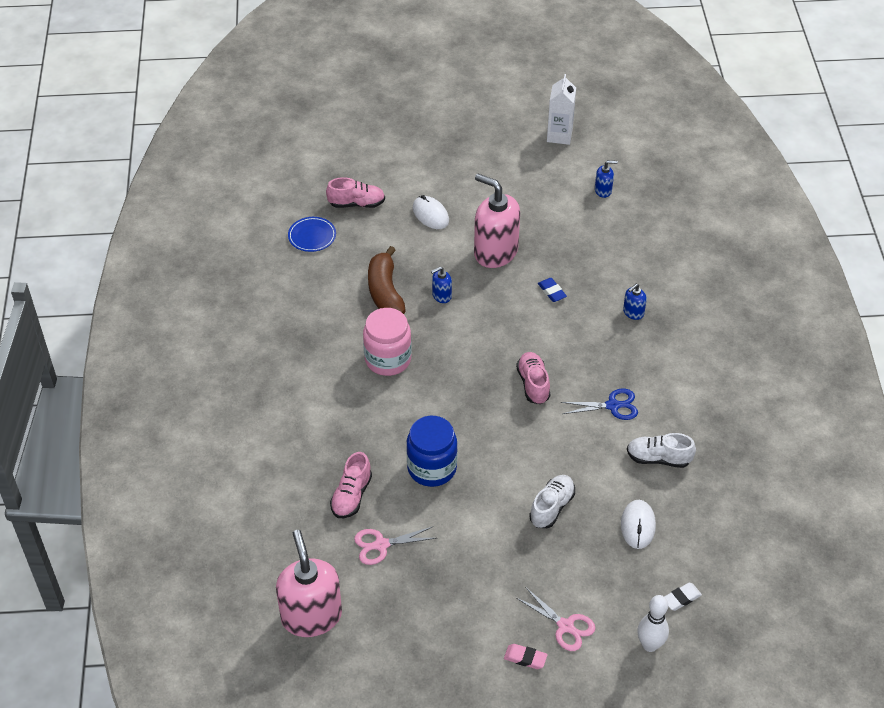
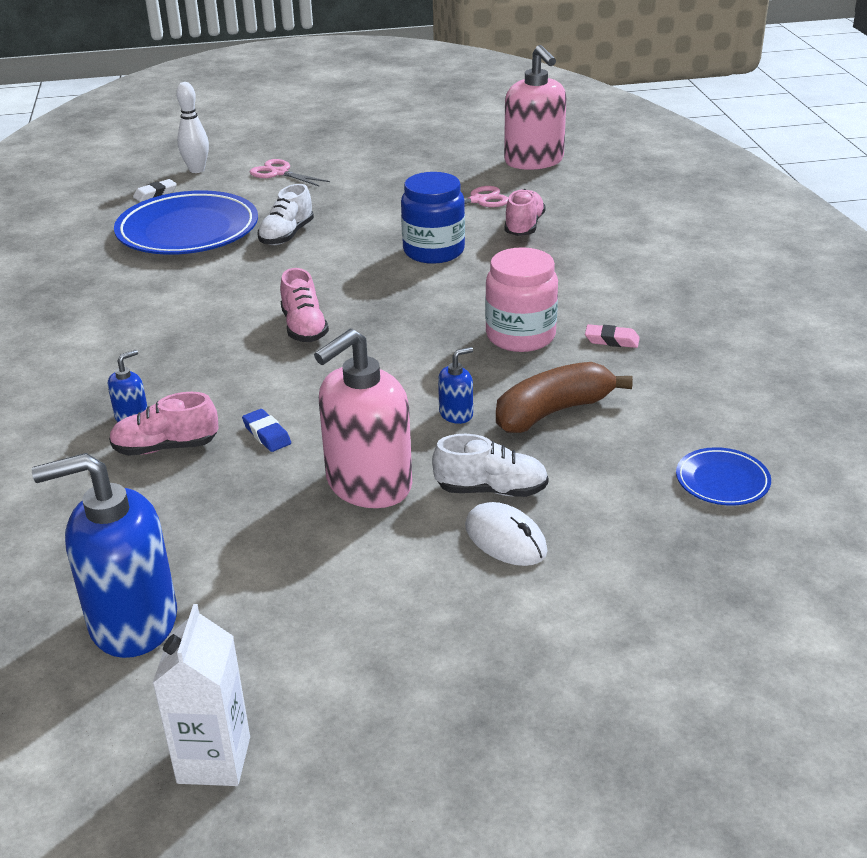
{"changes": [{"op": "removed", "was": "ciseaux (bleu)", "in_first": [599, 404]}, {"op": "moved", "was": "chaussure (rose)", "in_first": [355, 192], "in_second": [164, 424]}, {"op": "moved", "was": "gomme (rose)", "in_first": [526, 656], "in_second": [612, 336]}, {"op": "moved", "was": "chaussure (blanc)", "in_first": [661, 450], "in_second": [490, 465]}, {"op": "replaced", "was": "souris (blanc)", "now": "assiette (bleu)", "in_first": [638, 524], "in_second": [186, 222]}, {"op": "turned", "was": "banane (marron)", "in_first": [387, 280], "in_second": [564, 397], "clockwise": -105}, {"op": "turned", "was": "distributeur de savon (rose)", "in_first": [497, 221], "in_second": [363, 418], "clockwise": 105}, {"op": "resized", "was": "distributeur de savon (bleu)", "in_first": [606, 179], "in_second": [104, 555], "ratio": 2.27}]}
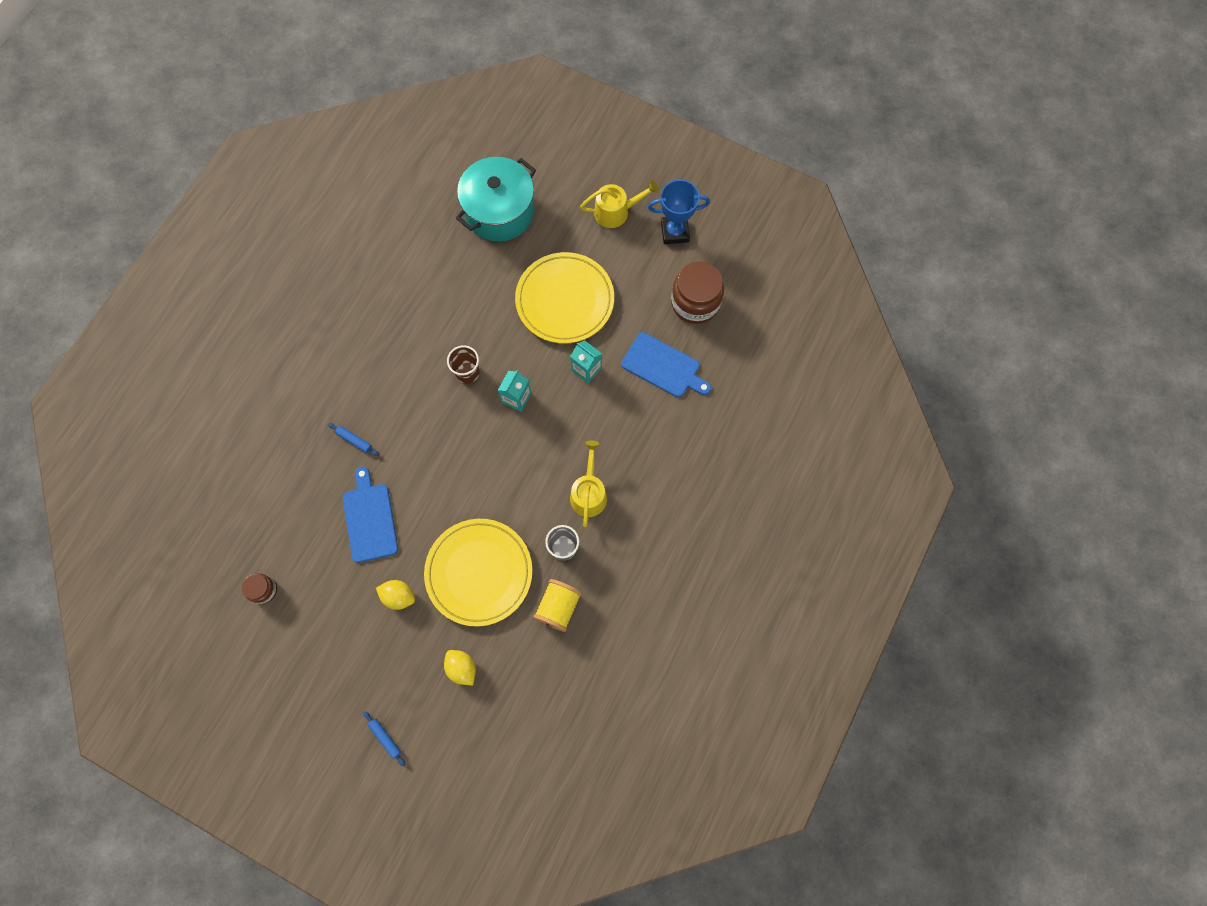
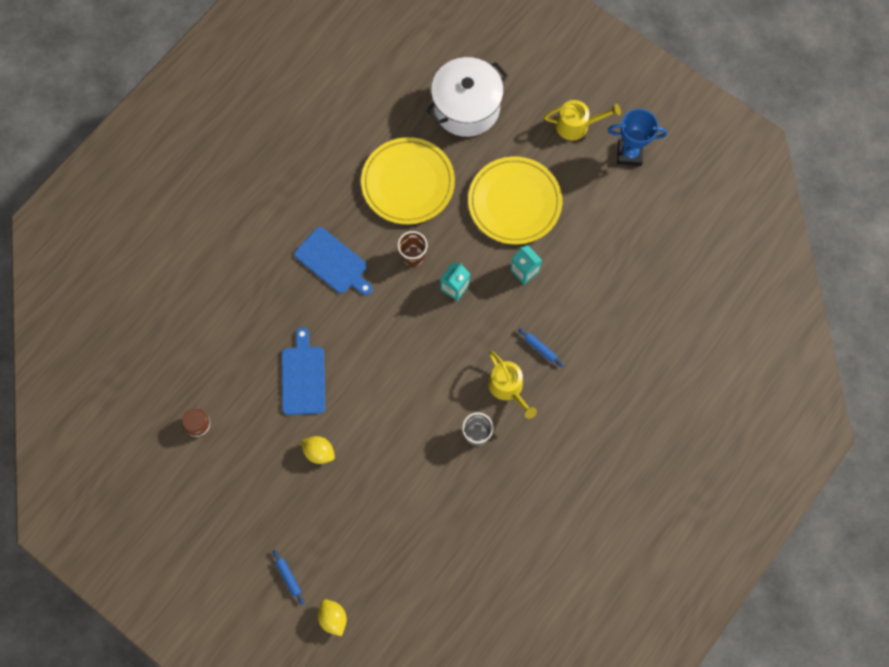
{"changes": [{"op": "removed", "was": "bobine (jaune)", "in_first": [557, 605]}, {"op": "removed", "was": "bocal (marron)", "in_first": [697, 293]}, {"op": "moved", "was": "rouleau à pâtisserie (bleu)", "in_first": [353, 439], "in_second": [541, 347]}, {"op": "moved", "was": "assiette (jaune)", "in_first": [478, 572], "in_second": [408, 181]}, {"op": "moved", "was": "citron (jaune)", "in_first": [460, 667], "in_second": [332, 617]}, {"op": "moved", "was": "planche à découper (bleu)", "in_first": [666, 364], "in_second": [333, 261]}, {"op": "recoloured", "was": "marmite (turquoise)", "now": "marmite (blanc)", "in_first": [496, 199], "in_second": [467, 97]}, {"op": "turned", "was": "arrosoir (jaune)", "in_first": [588, 483], "in_second": [512, 385], "clockwise": 135}]}
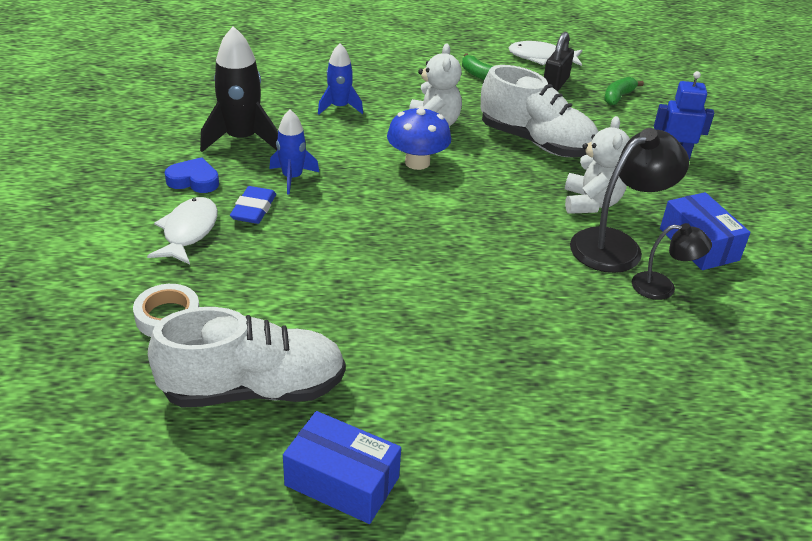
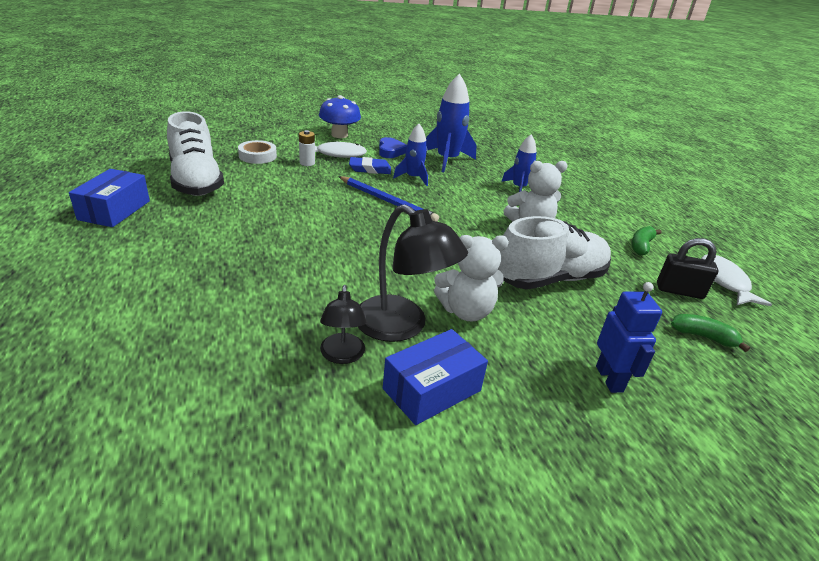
{"changes": [{"op": "added", "now": "pile (blanc)", "in_second": [307, 148]}, {"op": "added", "now": "crayon (bleu)", "in_second": [388, 199]}, {"op": "moved", "was": "champignon (bleu)", "in_first": [419, 138], "in_second": [340, 116]}, {"op": "recoloured", "was": "fusée (noir)", "now": "fusée (bleu)", "in_first": [239, 89], "in_second": [451, 122]}, {"op": "turned", "was": "chaussure (blanc)", "in_first": [540, 111], "in_second": [554, 253], "clockwise": -135}]}
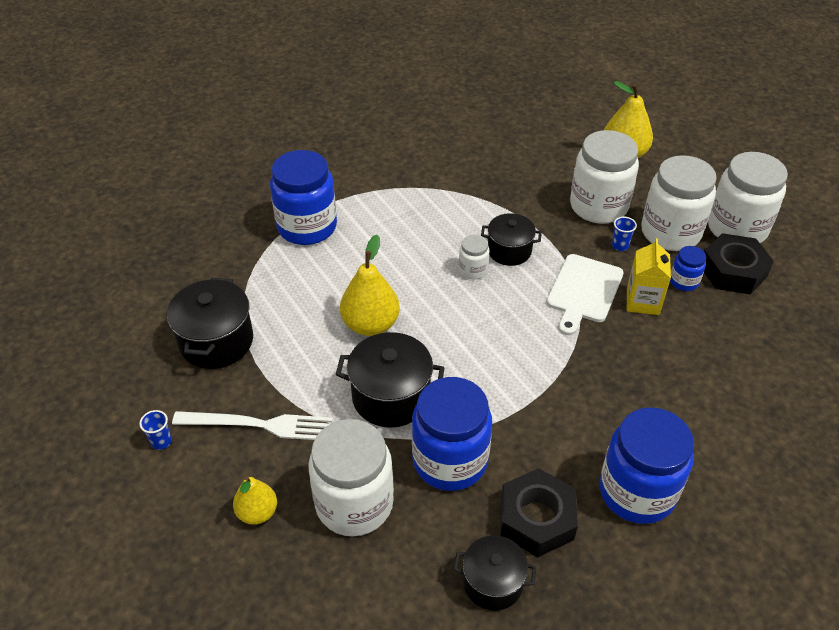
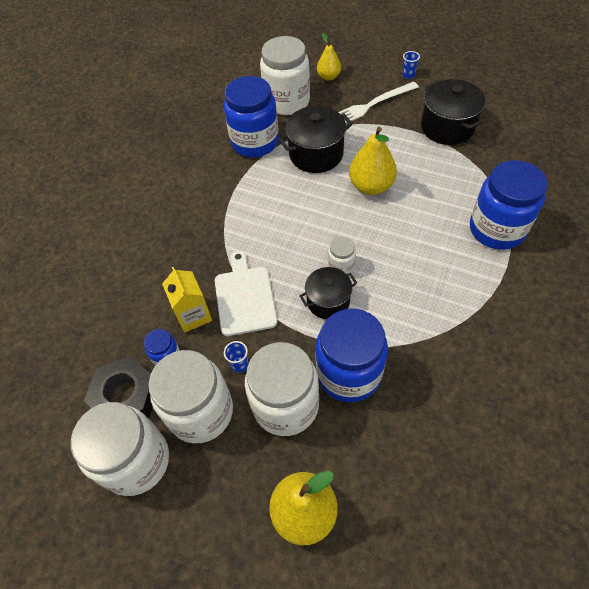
{"changes": [{"op": "removed", "was": "marmite (noir)", "in_first": [495, 573]}, {"op": "removed", "was": "écrou (noir)", "in_first": [539, 512]}, {"op": "moved", "was": "bocal (bleu)", "in_first": [647, 465], "in_second": [352, 355]}]}
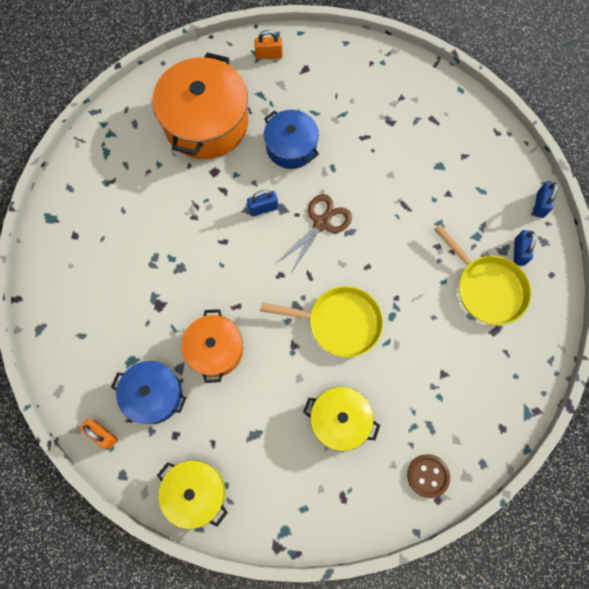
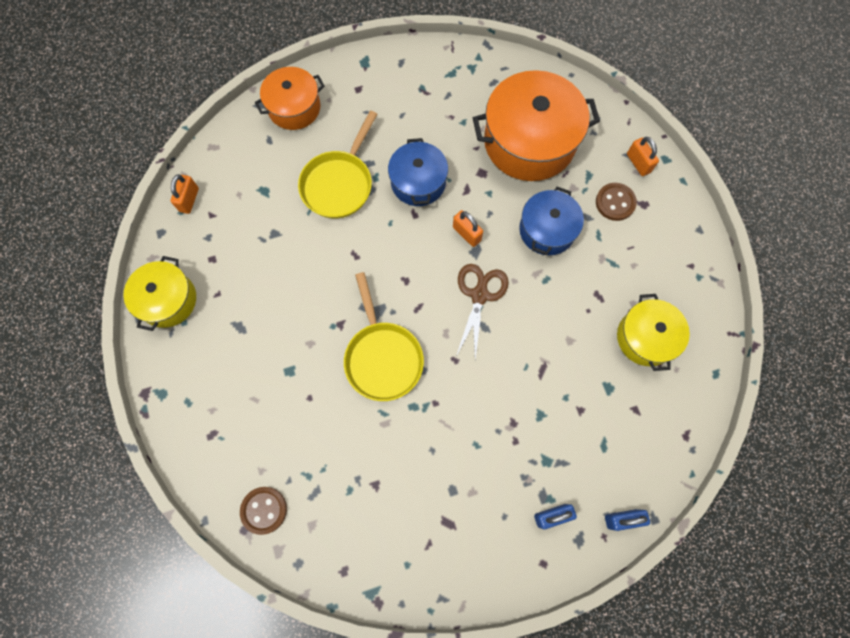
{"changes": [{"op": "added", "now": "bouton (marron)", "in_second": [616, 202]}, {"op": "moved", "was": "marmite (bleu)", "in_first": [148, 392], "in_second": [418, 172]}, {"op": "moved", "was": "marmite (orange)", "in_first": [212, 346], "in_second": [290, 98]}, {"op": "moved", "was": "marmite (jaune)", "in_first": [341, 419], "in_second": [653, 332]}, {"op": "moved", "was": "poêle (jaune)", "in_first": [482, 275], "in_second": [338, 164]}, {"op": "recoloured", "was": "cadenas (bleu)", "now": "cadenas (orange)", "in_first": [262, 203], "in_second": [468, 228]}, {"op": "turned", "was": "ciseaux (marron)", "in_first": [314, 233], "in_second": [482, 312], "clockwise": -90}]}
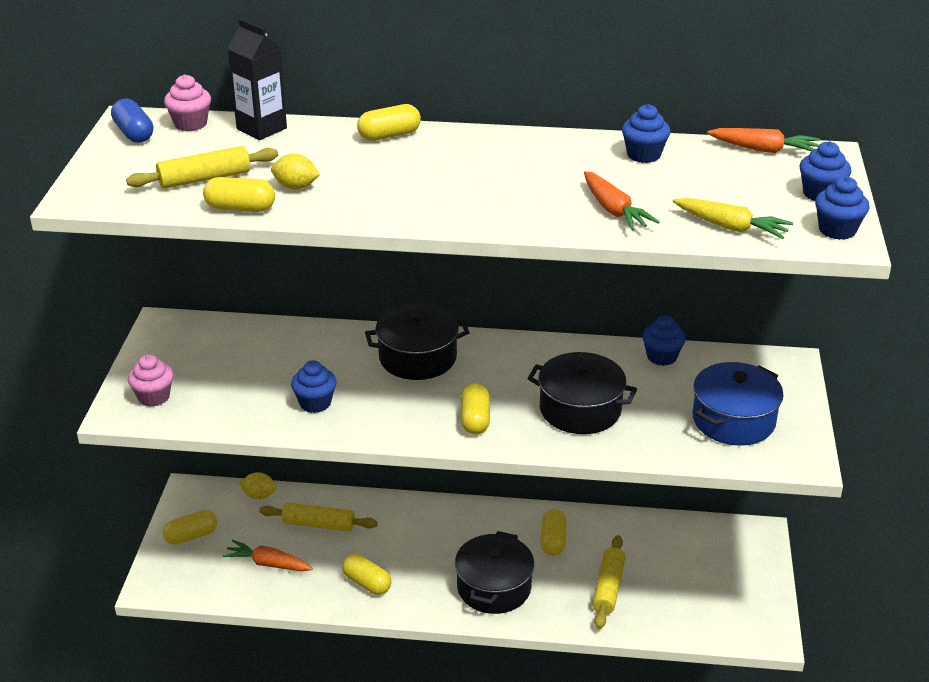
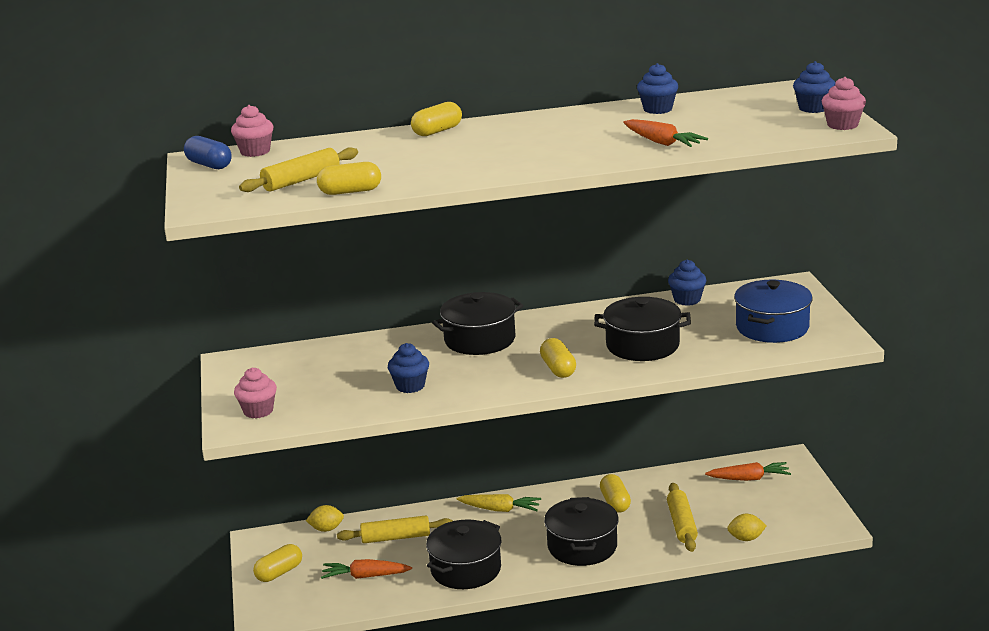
{"changes": [{"op": "removed", "was": "brique de lait (noir)", "in_first": [257, 79]}, {"op": "moved", "was": "citron (jaune)", "in_first": [295, 171], "in_second": [747, 527]}, {"op": "moved", "was": "carotte (jaune)", "in_first": [733, 218], "in_second": [498, 503]}, {"op": "moved", "was": "carotte (orange)", "in_first": [763, 140], "in_second": [748, 471]}, {"op": "replaced", "was": "gélule (jaune)", "now": "marmite (noir)", "in_first": [366, 574], "in_second": [464, 554]}, {"op": "recoloured", "was": "muffin (bleu)", "now": "muffin (rose)", "in_first": [842, 208], "in_second": [844, 103]}]}
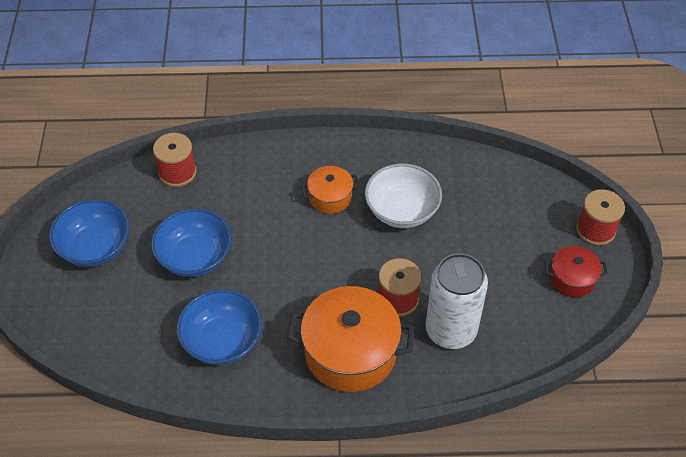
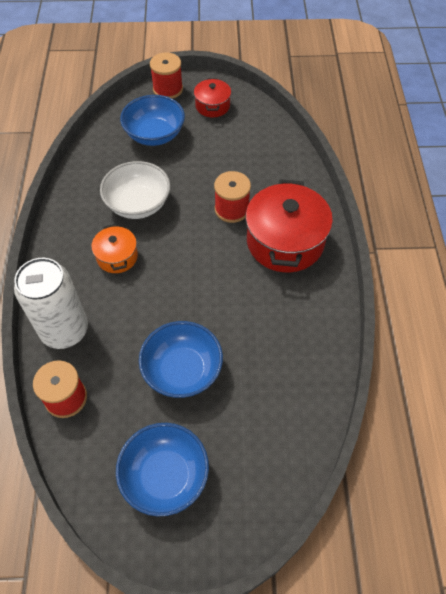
{"changes": [{"op": "moved", "was": "bol (bleu)", "in_first": [219, 327], "in_second": [152, 120]}, {"op": "moved", "was": "canette (blanc)", "in_first": [456, 301], "in_second": [51, 303]}, {"op": "recoloured", "was": "marmite (orange)", "now": "marmite (rouge)", "in_first": [350, 339], "in_second": [289, 225]}]}
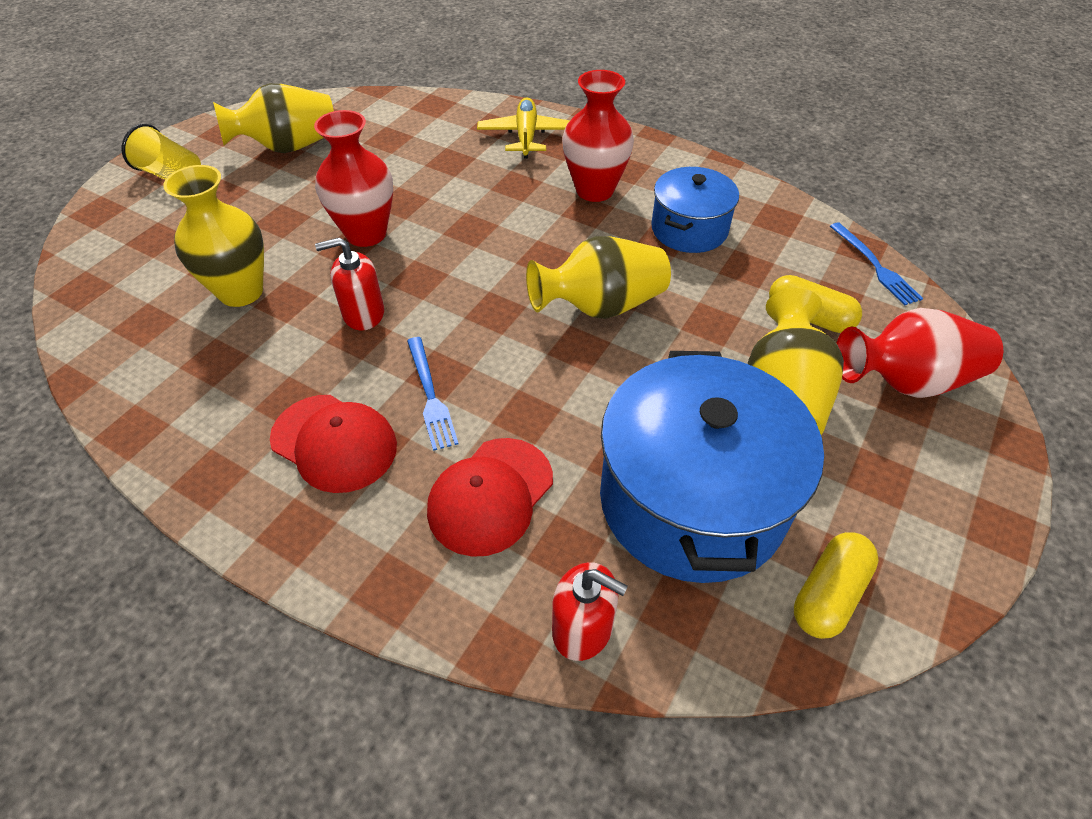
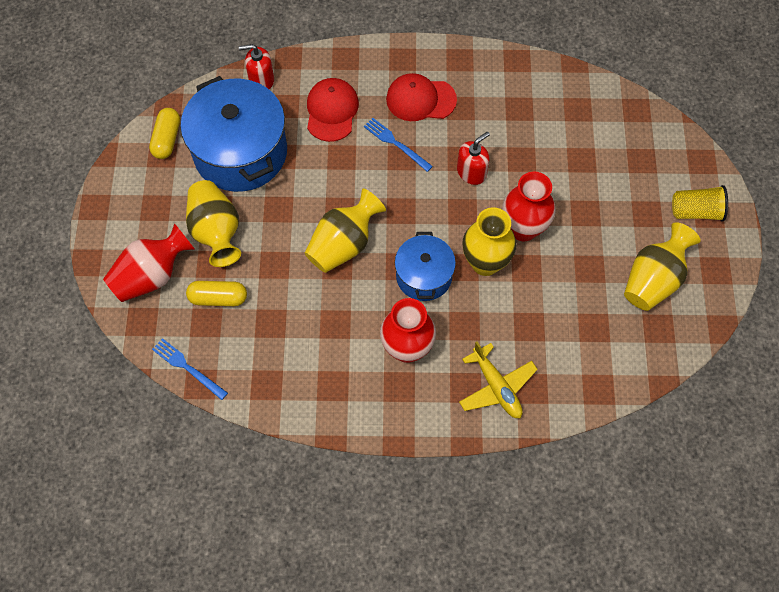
{"changes": [{"op": "moved", "was": "vase (jaune)", "in_first": [213, 236], "in_second": [489, 241]}, {"op": "moved", "was": "marmite (bleu)", "in_first": [695, 210], "in_second": [425, 266]}]}
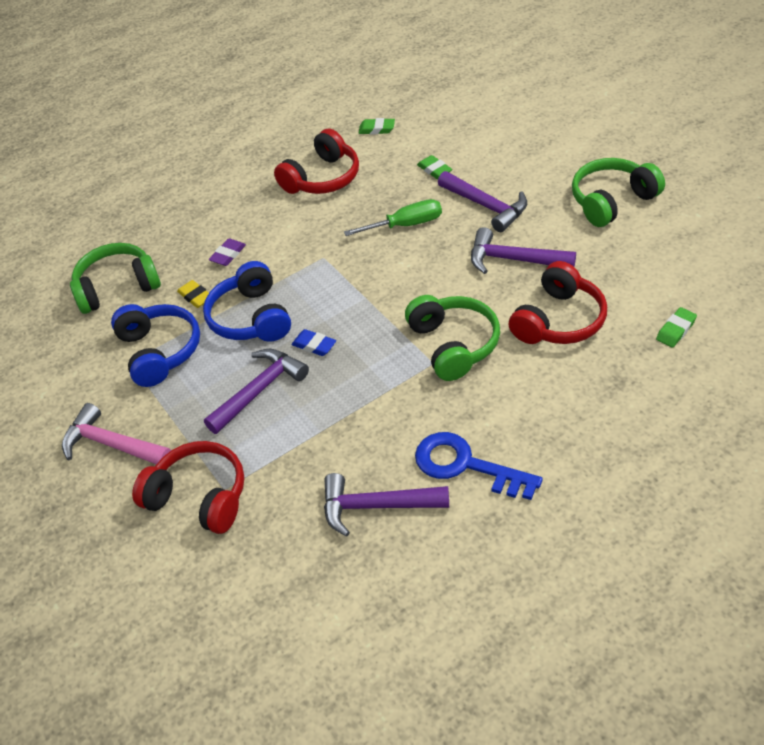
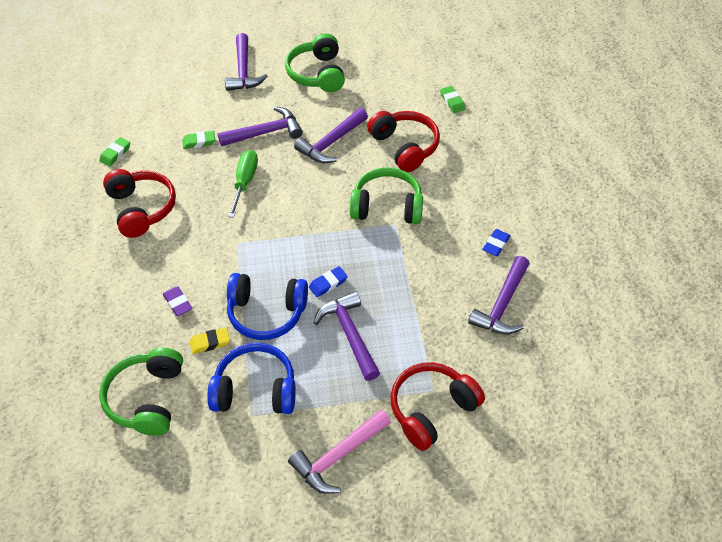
{"changes": [{"op": "added", "now": "marteau (violet)", "in_second": [246, 62]}, {"op": "replaced", "was": "clé (bleu)", "now": "gomme (bleu)", "in_first": [479, 466], "in_second": [496, 242]}]}
